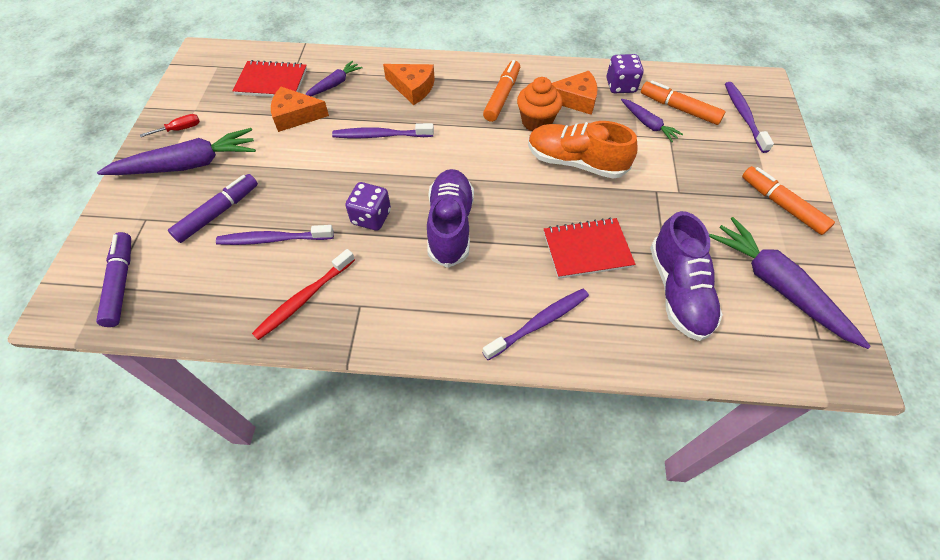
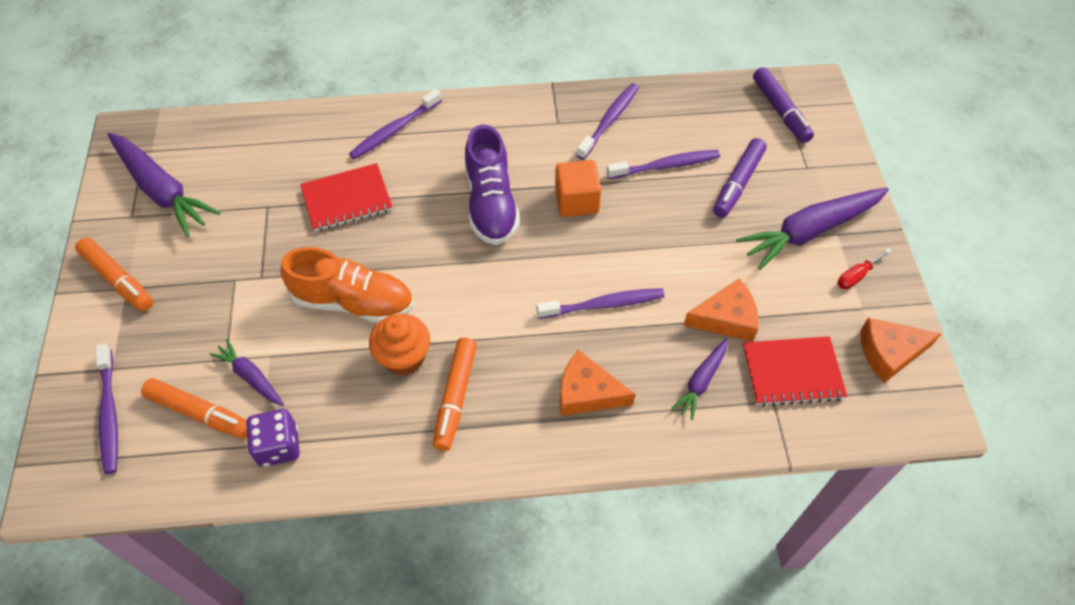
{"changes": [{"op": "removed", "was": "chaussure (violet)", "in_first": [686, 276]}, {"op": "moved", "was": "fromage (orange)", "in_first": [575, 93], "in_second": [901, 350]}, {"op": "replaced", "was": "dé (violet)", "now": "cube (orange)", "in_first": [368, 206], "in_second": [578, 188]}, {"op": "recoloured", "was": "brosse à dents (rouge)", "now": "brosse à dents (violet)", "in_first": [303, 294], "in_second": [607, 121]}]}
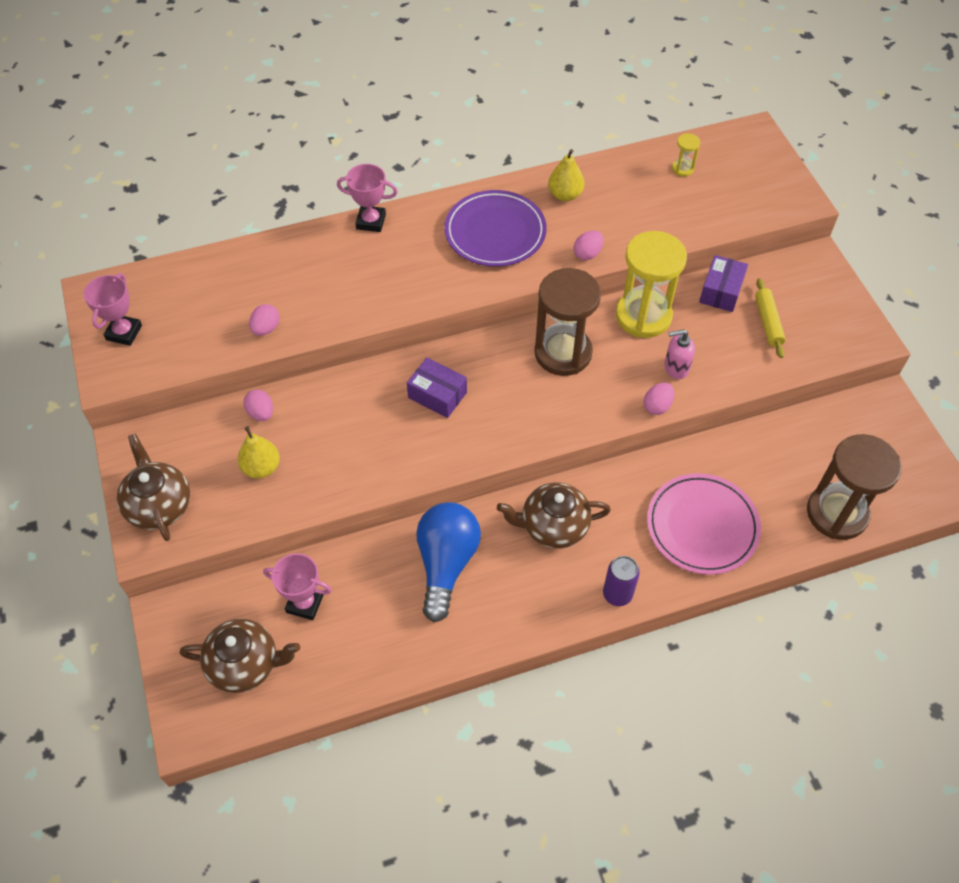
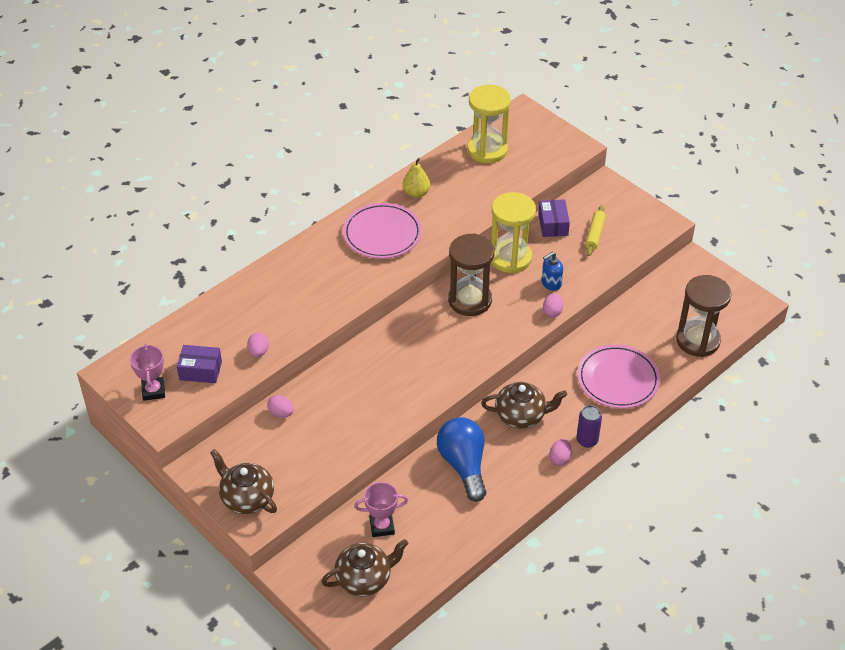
{"changes": [{"op": "removed", "was": "poire (jaune)", "in_first": [258, 452]}, {"op": "removed", "was": "trophée (rose)", "in_first": [367, 198]}, {"op": "moved", "was": "boîte (violet)", "in_first": [437, 388], "in_second": [199, 364]}, {"op": "moved", "was": "œuf (rose)", "in_first": [589, 245], "in_second": [560, 452]}, {"op": "recoloured", "was": "assiette (violet)", "now": "assiette (rose)", "in_first": [495, 228], "in_second": [382, 231]}, {"op": "recoloured", "was": "distributeur de savon (rose)", "now": "distributeur de savon (bleu)", "in_first": [680, 354], "in_second": [552, 271]}, {"op": "turned", "was": "théière (marron)", "in_first": [554, 515], "in_second": [524, 405], "clockwise": -150}, {"op": "turned", "was": "rouleau à pâtisserie (jaune)", "in_first": [770, 318], "in_second": [595, 230], "clockwise": 45}, {"op": "resized", "was": "sablier (jaune)", "in_first": [686, 155], "in_second": [489, 124], "ratio": 2.41}]}
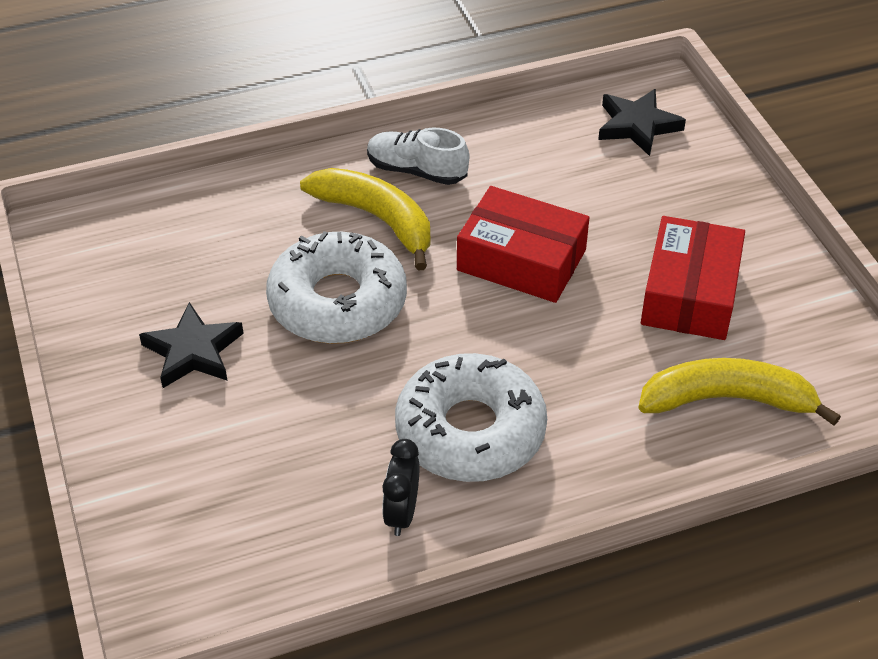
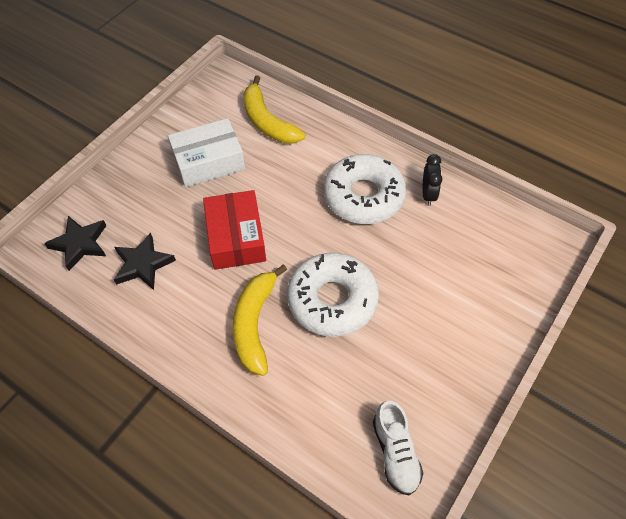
{"changes": [{"op": "moved", "was": "étoile (noir)", "in_first": [191, 345], "in_second": [145, 261]}, {"op": "moved", "was": "chaussure (blanc)", "in_first": [418, 156], "in_second": [398, 448]}, {"op": "recoloured", "was": "boîte (rouge)", "now": "boîte (blanc)", "in_first": [693, 278], "in_second": [206, 152]}, {"op": "turned", "was": "réveil (noir)", "in_first": [401, 487], "in_second": [432, 180], "clockwise": -60}]}
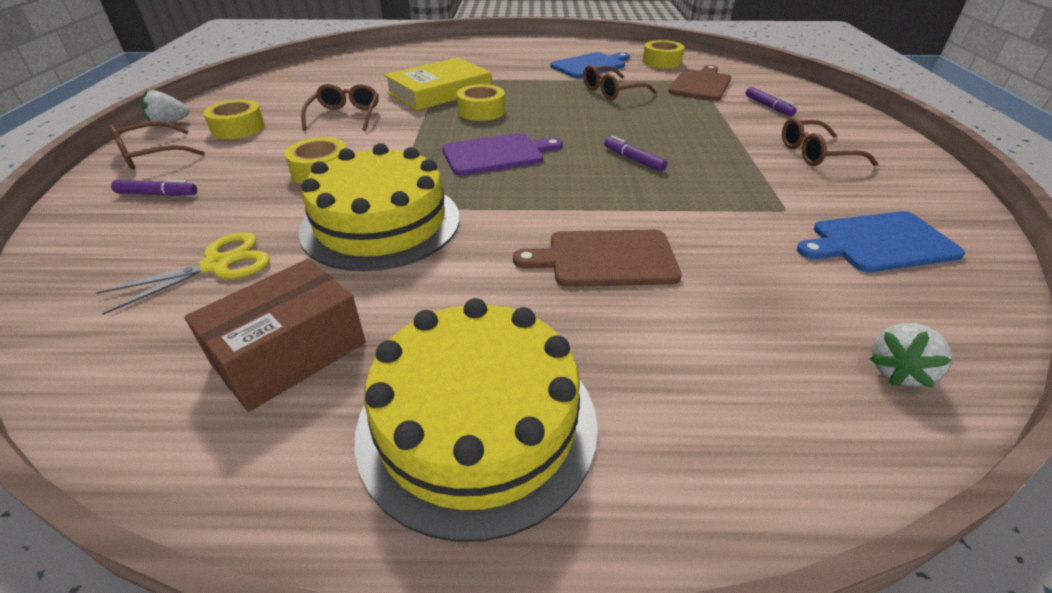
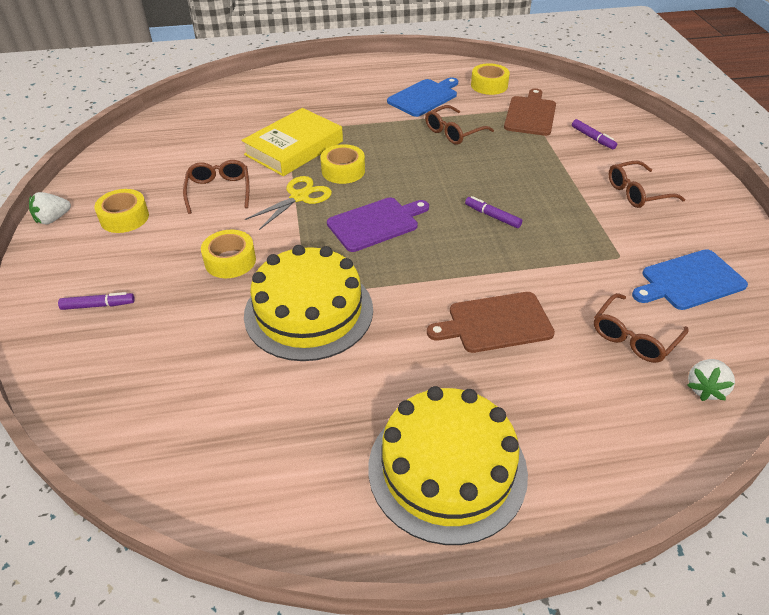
{"changes": [{"op": "removed", "was": "boîte (marron)", "in_first": [275, 335]}, {"op": "moved", "was": "ciseaux (jaune)", "in_first": [183, 273], "in_second": [288, 203]}, {"op": "moved", "was": "lunettes (marron)", "in_first": [157, 145], "in_second": [641, 328]}]}
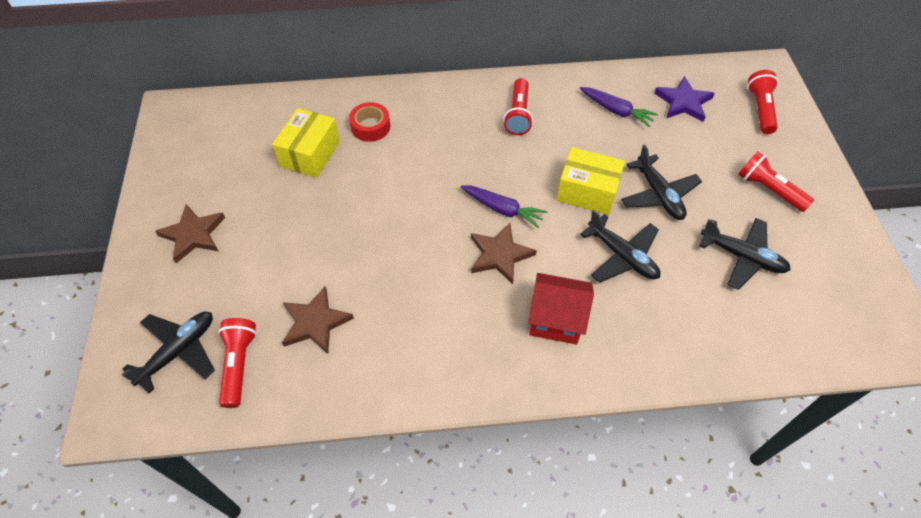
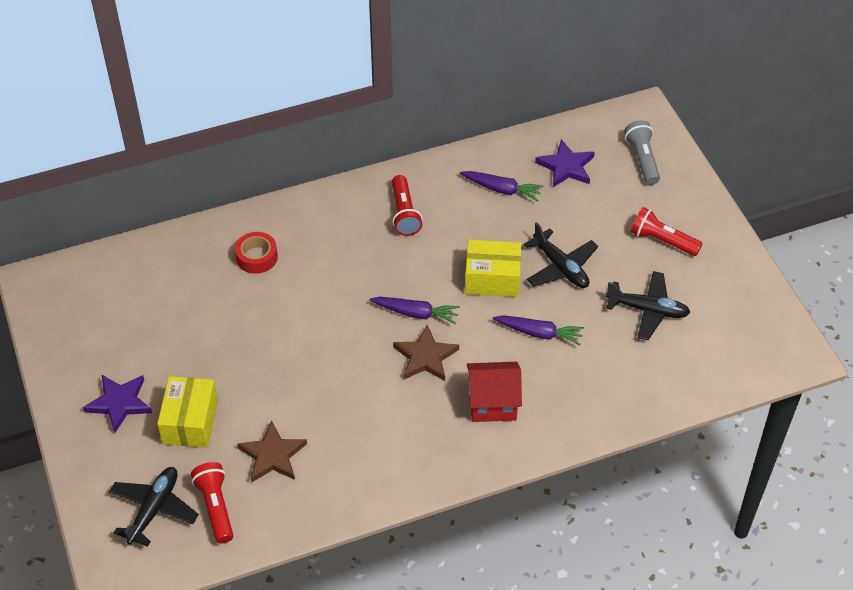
{"changes": [{"op": "moved", "was": "boîte (jaune)", "in_first": [306, 143], "in_second": [187, 412]}, {"op": "replaced", "was": "avion (noir)", "now": "carotte (violet)", "in_first": [620, 246], "in_second": [538, 330]}, {"op": "recoloured", "was": "étoile (marron)", "now": "étoile (violet)", "in_first": [190, 233], "in_second": [117, 404]}, {"op": "recoloured", "was": "lampe de poche (rouge)", "now": "lampe de poche (gris)", "in_first": [762, 102], "in_second": [642, 152]}]}
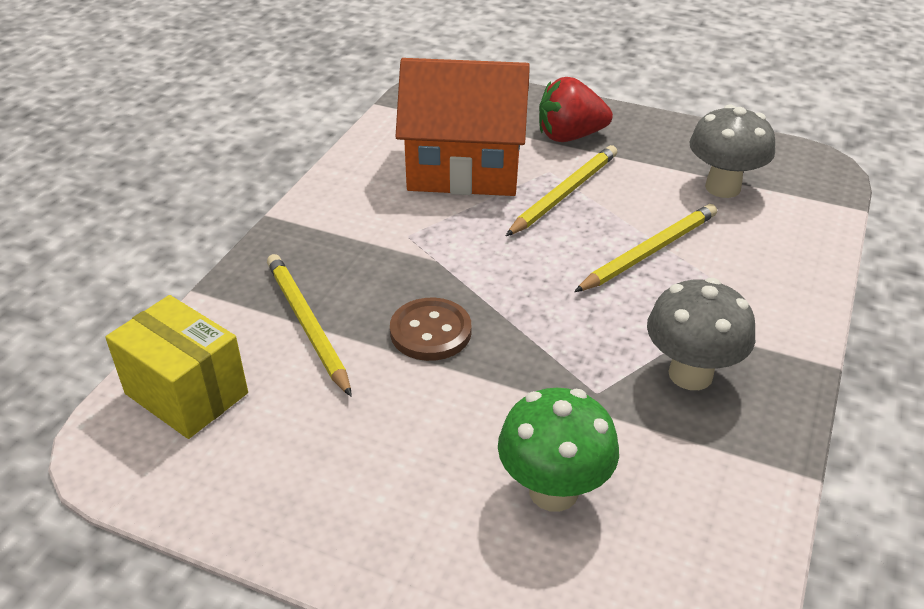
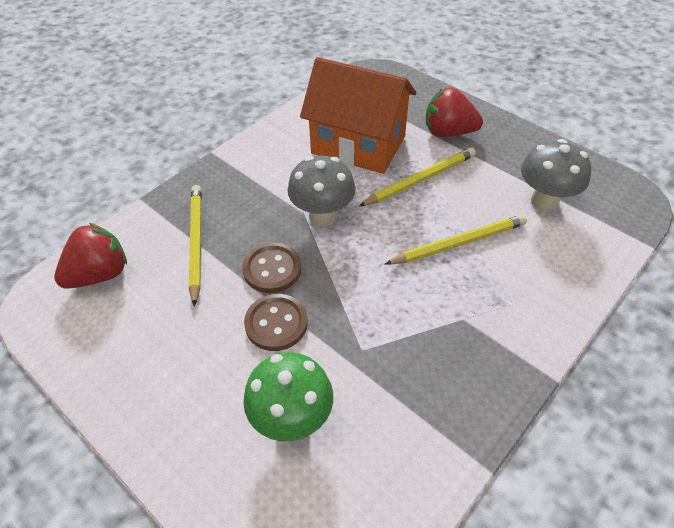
{"changes": [{"op": "added", "now": "bouton (marron)", "in_second": [276, 322]}, {"op": "moved", "was": "champignon (gris)", "in_first": [701, 334], "in_second": [322, 191]}, {"op": "replaced", "was": "boîte (jaune)", "now": "fraise (rouge)", "in_first": [176, 367], "in_second": [90, 256]}]}
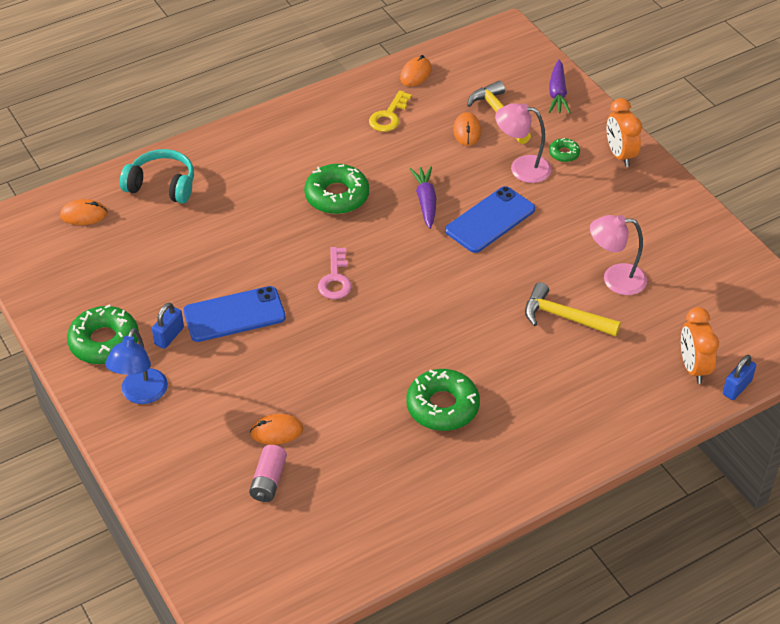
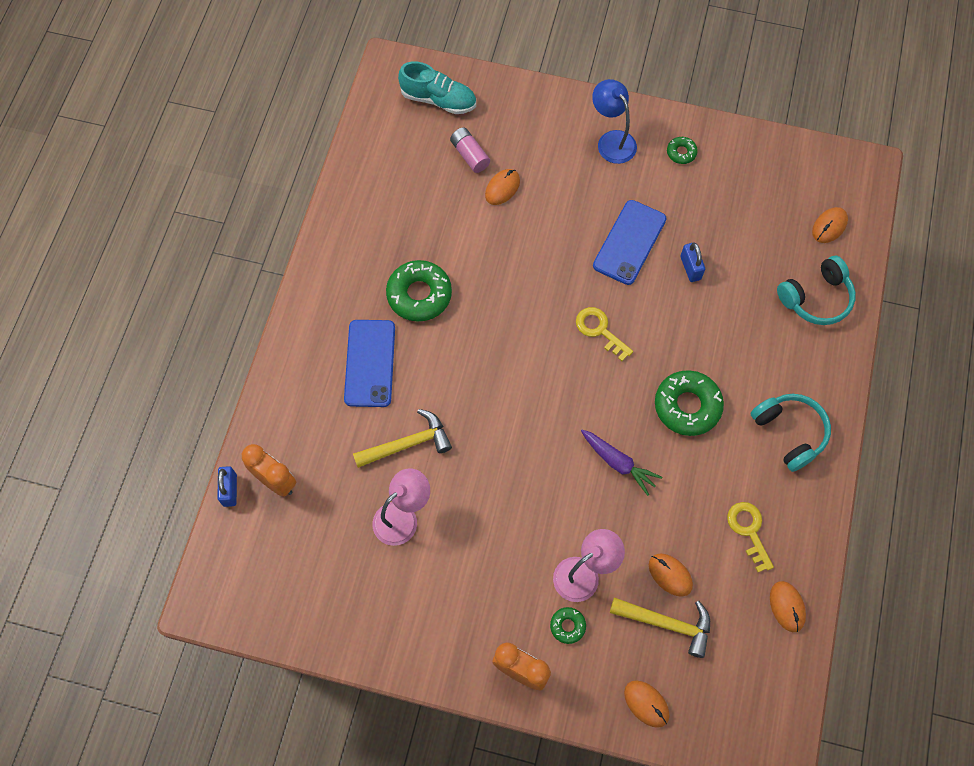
{"changes": [{"op": "added", "now": "chaussure (turquoise)", "in_second": [437, 87]}, {"op": "added", "now": "casque audio (turquoise)", "in_second": [790, 433]}, {"op": "moved", "was": "cadenas (bleu)", "in_first": [168, 326], "in_second": [692, 262]}, {"op": "moved", "was": "téléphone (bleu)", "in_first": [490, 219], "in_second": [369, 363]}, {"op": "replaced", "was": "carotte (violet)", "now": "souris (orange)", "in_first": [560, 87], "in_second": [646, 704]}, {"op": "recoloured", "was": "clé (rose)", "now": "clé (jaune)", "in_first": [335, 273], "in_second": [604, 334]}, {"op": "resized", "was": "beignet (vert)", "in_first": [103, 334], "in_second": [682, 150], "ratio": 0.49}]}
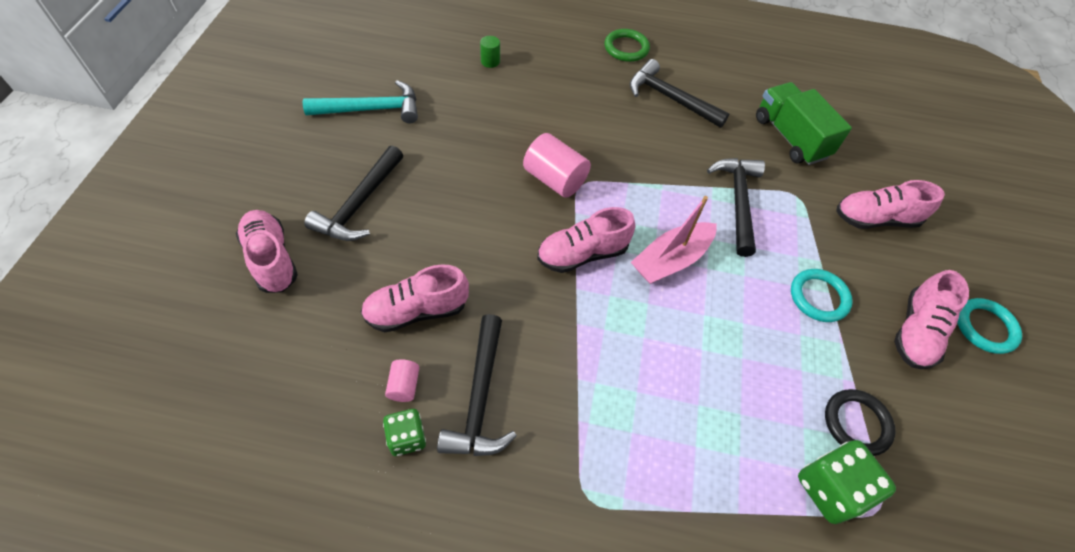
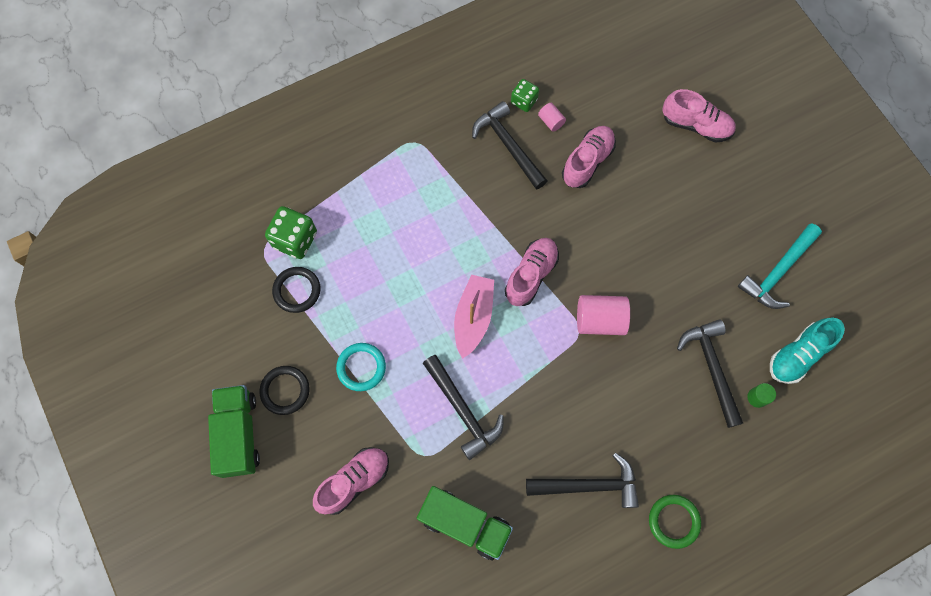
{"changes": [{"op": "added", "now": "chaussure (turquoise)", "in_second": [807, 351]}, {"op": "moved", "was": "marteau (noir)", "in_first": [353, 193], "in_second": [710, 373]}, {"op": "replaced", "was": "chaussure (rose)", "now": "anneau (noir)", "in_first": [931, 319], "in_second": [284, 390]}, {"op": "replaced", "was": "anneau (turquoise)", "now": "camion (vert)", "in_first": [989, 326], "in_second": [234, 431]}]}
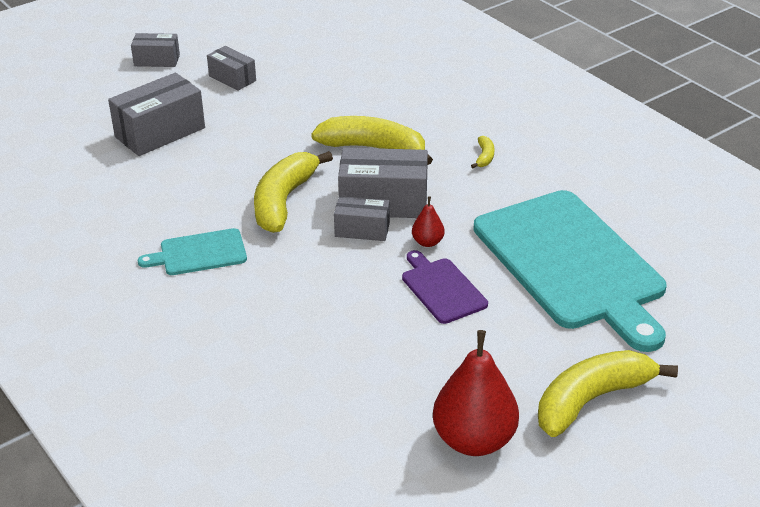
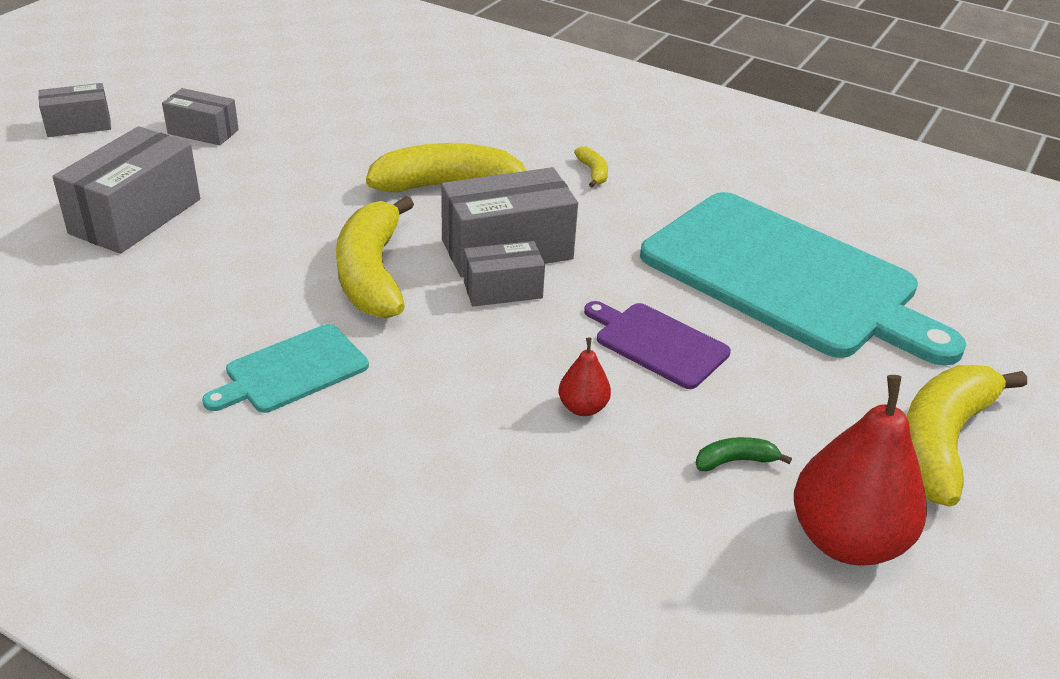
{"changes": [{"op": "added", "now": "banane (vert)", "in_second": [744, 454]}, {"op": "moved", "was": "poire (rouge)", "in_first": [428, 221], "in_second": [585, 377]}]}
